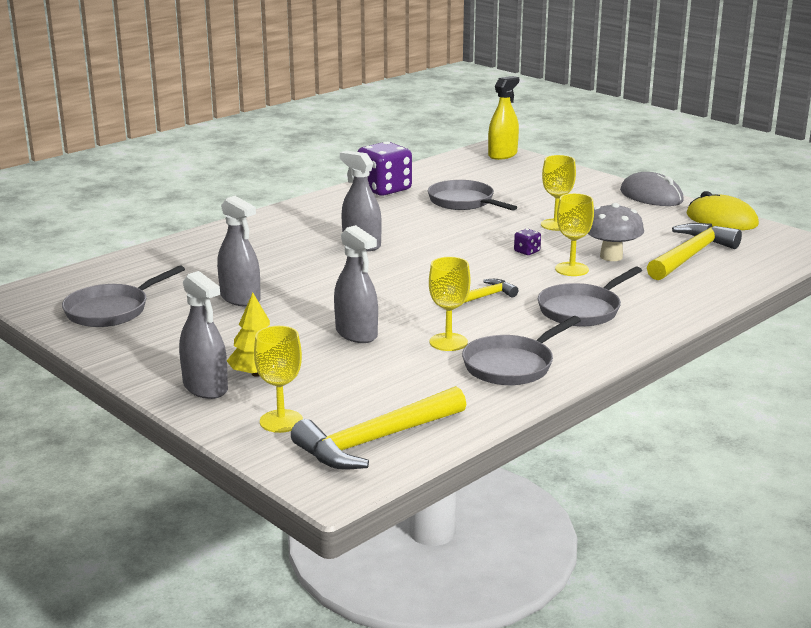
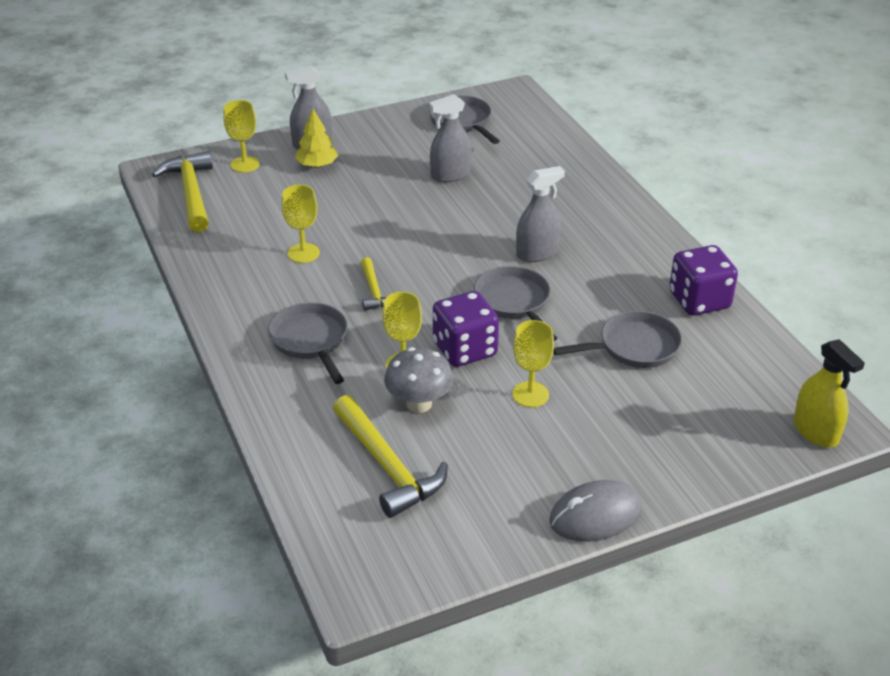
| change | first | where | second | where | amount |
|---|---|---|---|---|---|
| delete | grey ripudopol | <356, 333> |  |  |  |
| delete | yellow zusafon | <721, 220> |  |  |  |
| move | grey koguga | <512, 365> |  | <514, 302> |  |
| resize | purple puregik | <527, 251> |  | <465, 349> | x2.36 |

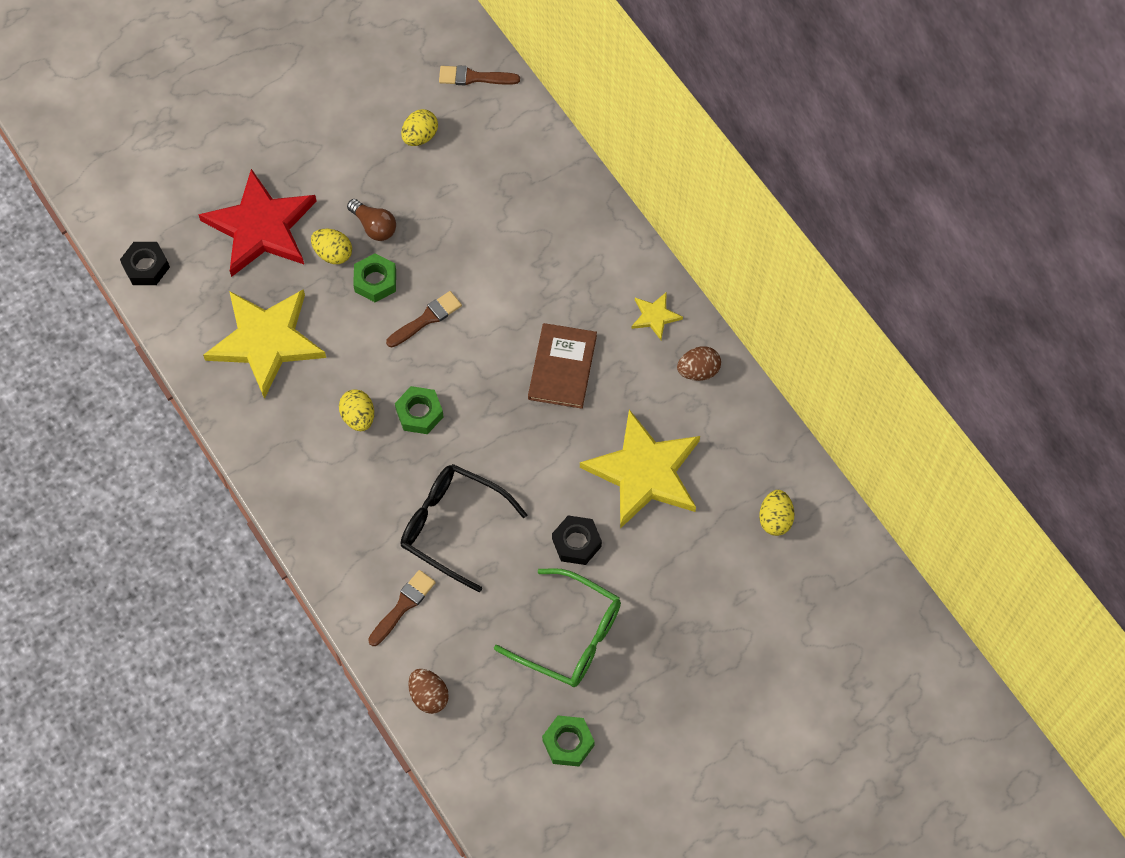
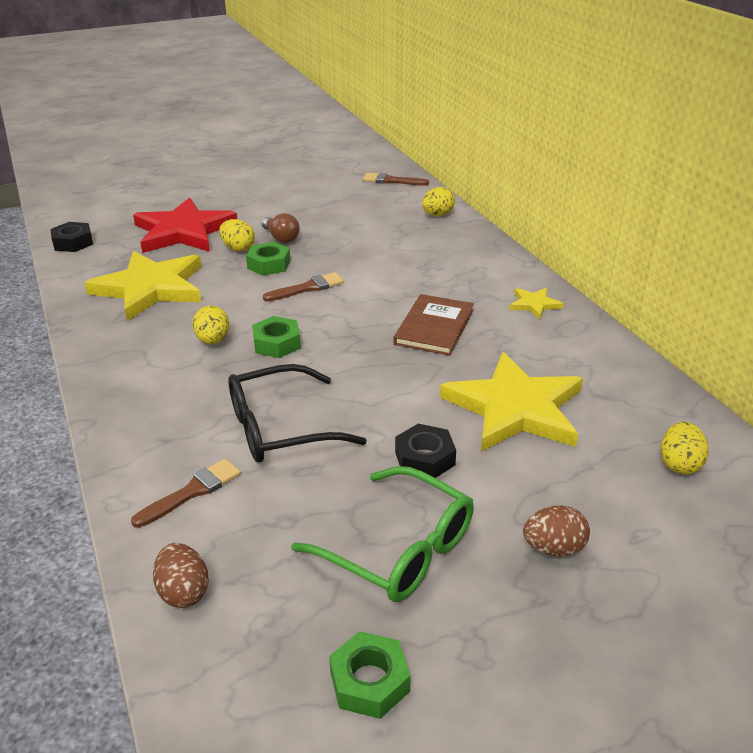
| change | first | where | second | where | amount |
|---|---|---|---|---|---|
| move | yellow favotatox | <420, 136> |  | <437, 215> |  |
| move | brown favotatox | <698, 371> |  | <553, 548> |  |
| rotate | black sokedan | <451, 526> |  | <278, 428> | 60 degrees counterclockwise |

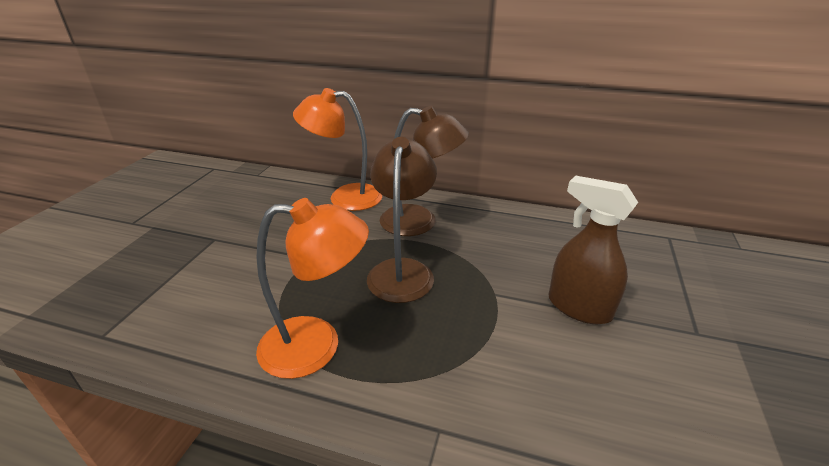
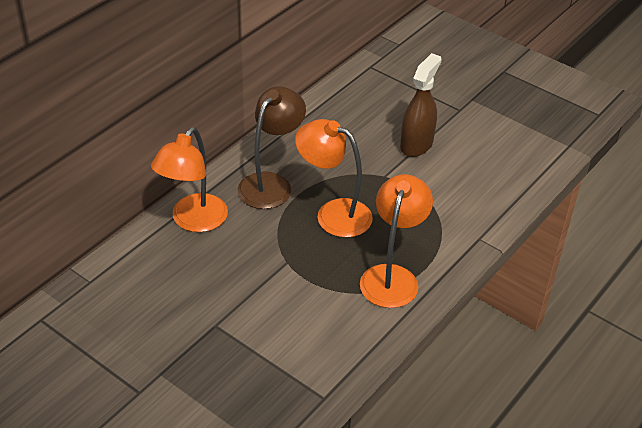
| change | first | where | second | where | amount |
|---|---|---|---|---|---|
| recolor | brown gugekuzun | <402, 270> | orange gugekuzun | <333, 214> |  |
| rotate | brown ripudopol | <579, 307> |  | <416, 144> | 150 degrees clockwise |

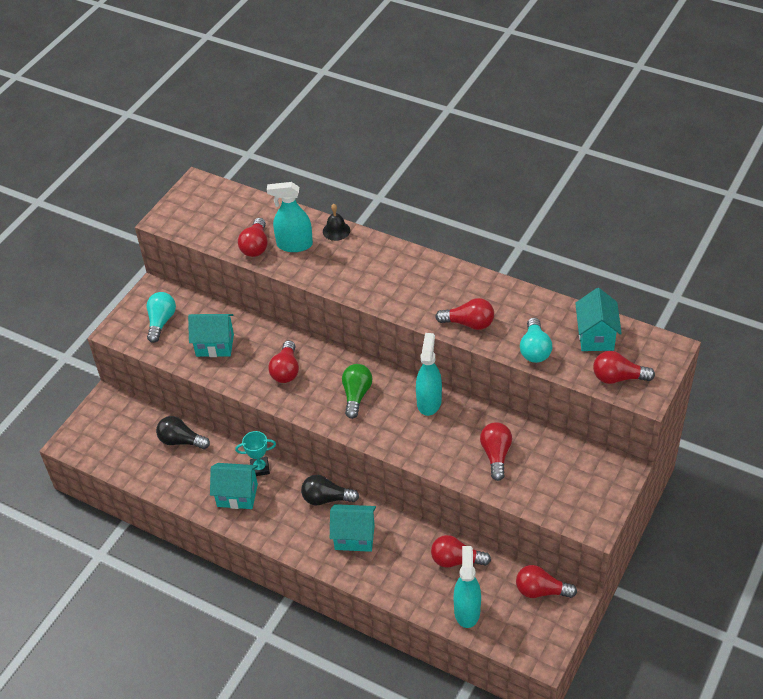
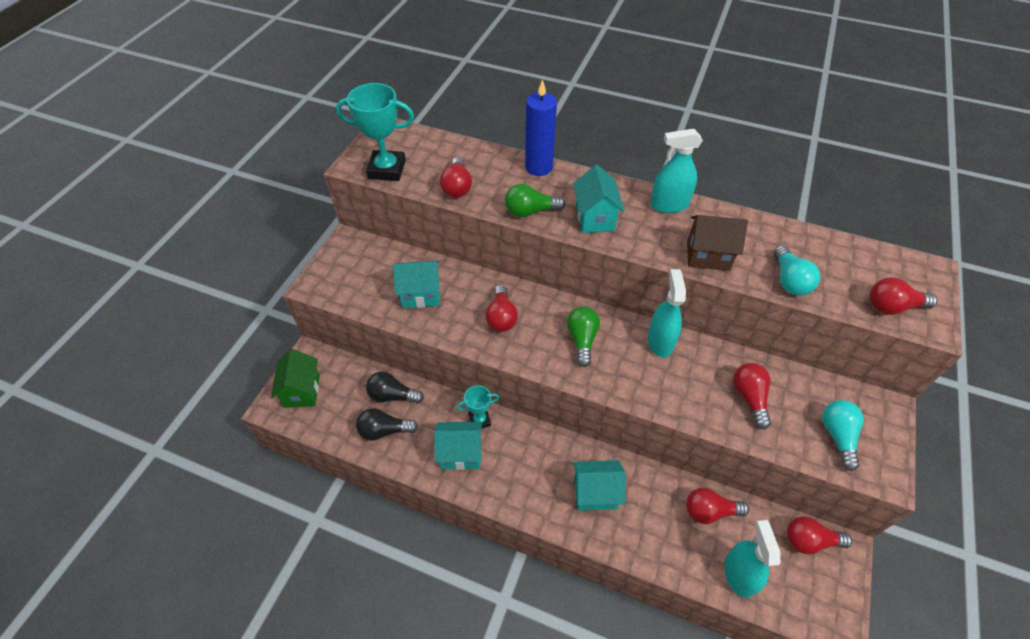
| change | first | where | second | where | amount |
|---|---|---|---|---|---|
| insert |  |  | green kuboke | <302, 391> |  |
| insert |  |  | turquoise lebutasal | <387, 169> |  |
| insert |  |  | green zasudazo | <530, 211> |  |
| move | turquoise zasudazo | <161, 322> |  | <837, 436> |  |
| move | turquoise ripudopol | <294, 245> |  | <669, 205> |  |
| move | black zasudazo | <326, 499> |  | <384, 430> |  |
| move | turquoise kuboke | <596, 336> |  | <595, 218> |  |
| replace | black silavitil | <336, 231> | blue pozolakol | <538, 167> |  |
| replace | red zasudazo | <469, 323> | brown kuboke | <708, 256> |  |

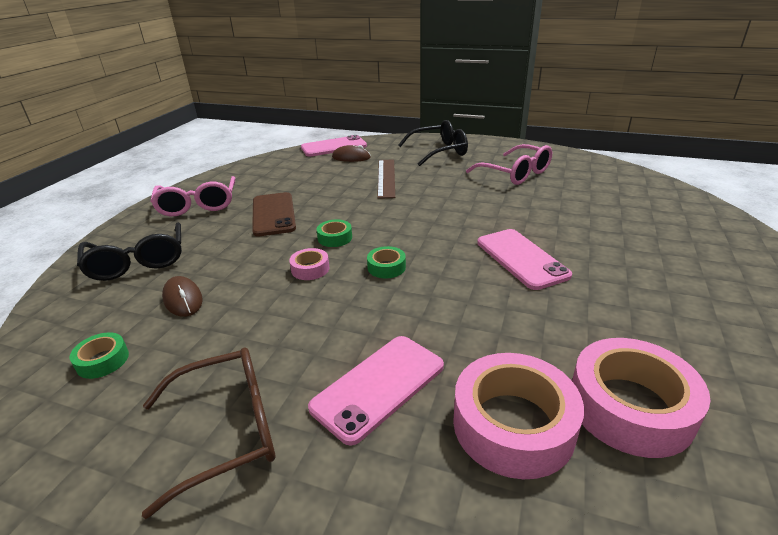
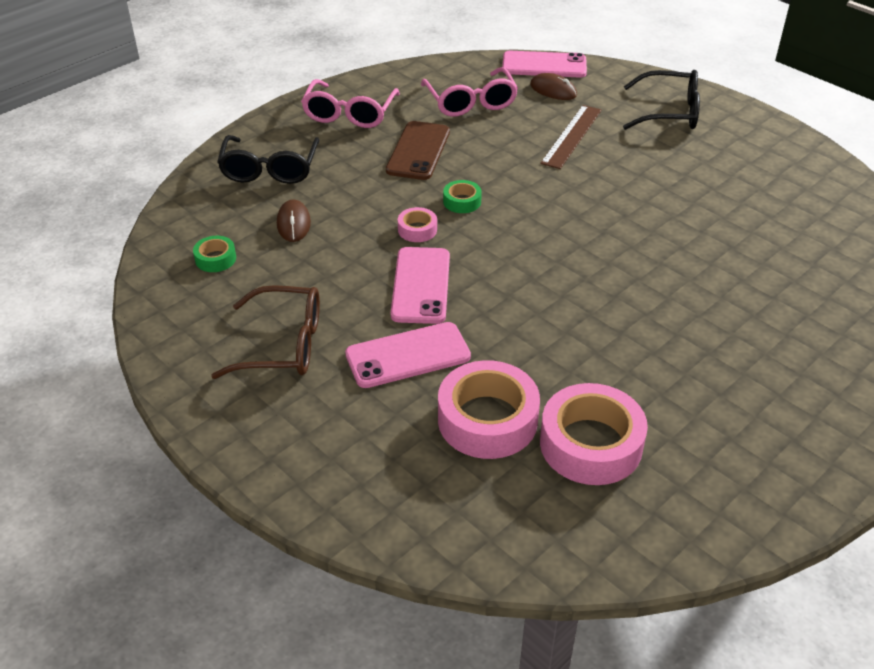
| change | first | where | second | where | amount |
|---|---|---|---|---|---|
| delete | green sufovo | <386, 267> |  |  |  |
| move | pink sokedan | <516, 173> |  | <471, 102> |  |
| move | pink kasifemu | <521, 258> |  | <421, 285> |  |

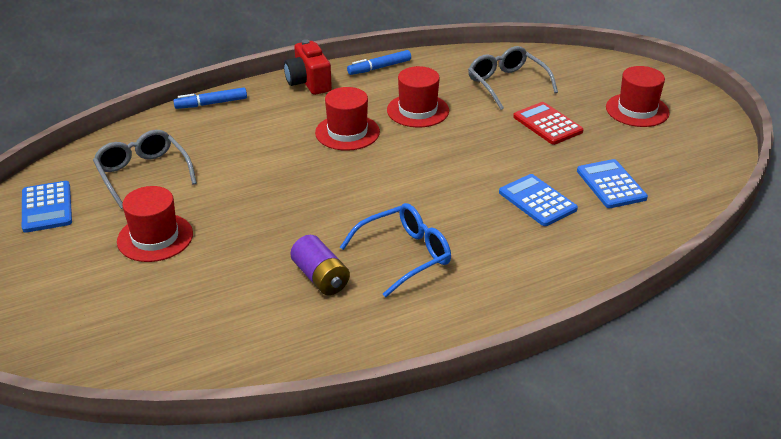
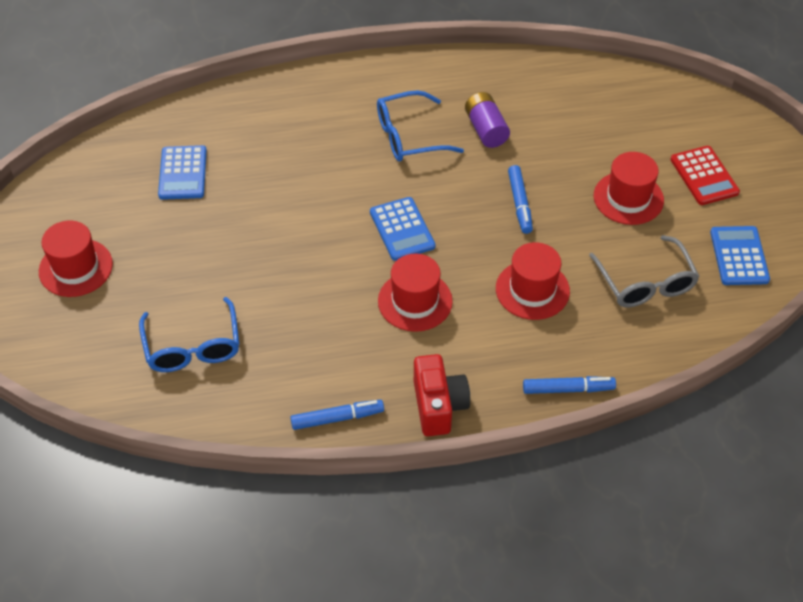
| change | first | where | second | where | amount |
|---|---|---|---|---|---|
| insert |  |  | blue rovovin | <519, 203> |  |
| move | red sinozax | <418, 110> |  | <532, 290> |  |
| move | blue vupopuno | <537, 201> |  | <402, 229> |  |
| move | red vupopuno | <547, 124> |  | <704, 176> |  |
| recolor | grey sokedan | <506, 84> | blue sokedan | <193, 347> |  |

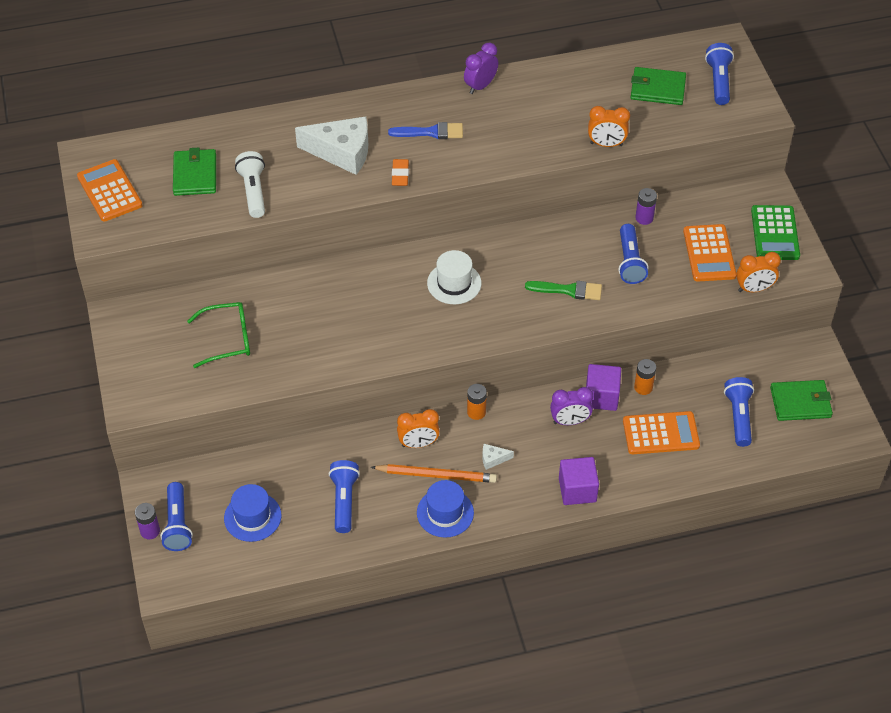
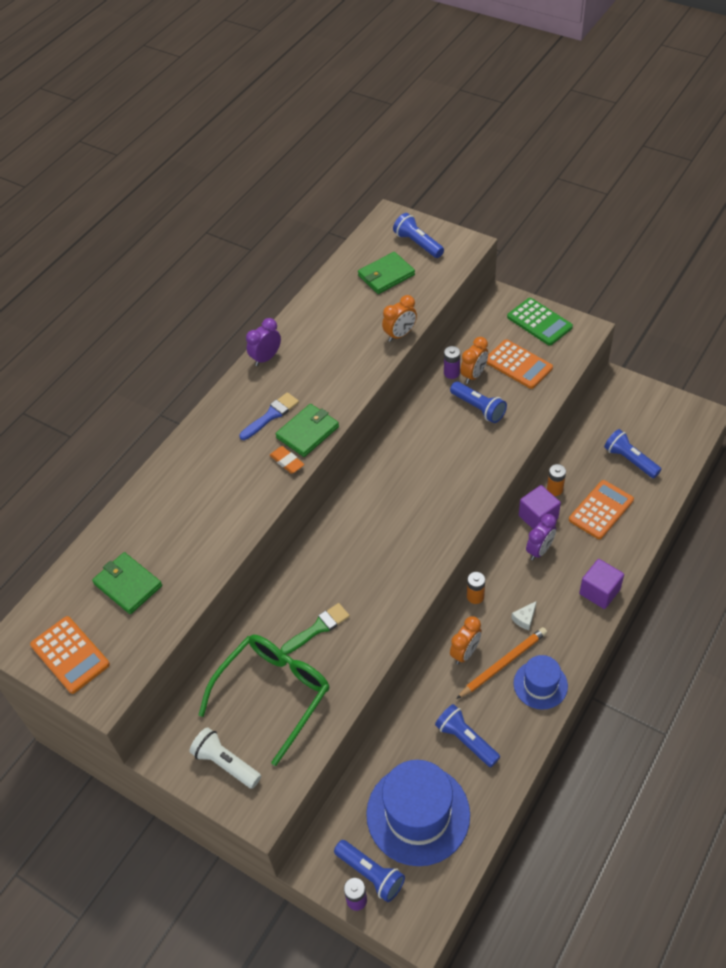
| change | first | where | second | where | amount |
|---|---|---|---|---|---|
| delete | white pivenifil | <342, 152> |  |  |  |
| delete | white sinozax | <454, 283> |  |  |  |
| move | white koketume | <253, 191> |  | <226, 763> |  |
| move | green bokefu | <568, 290> |  | <318, 628> |  |
| move | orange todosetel | <754, 289> |  | <474, 375> |  |
| move | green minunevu | <800, 402> |  | <307, 432> |  |
| rotate | orange vupopuno | <109, 191> |  | <70, 655> | 150 degrees counterclockwise |
| rotate | purple todosetel | <480, 86> |  | <266, 358> | 45 degrees clockwise |
| resize | green sokedan | <228, 339> |  | <274, 693> | x1.57 |
| resize | blue sinozax | <252, 517> |  | <418, 814> | x1.80 |

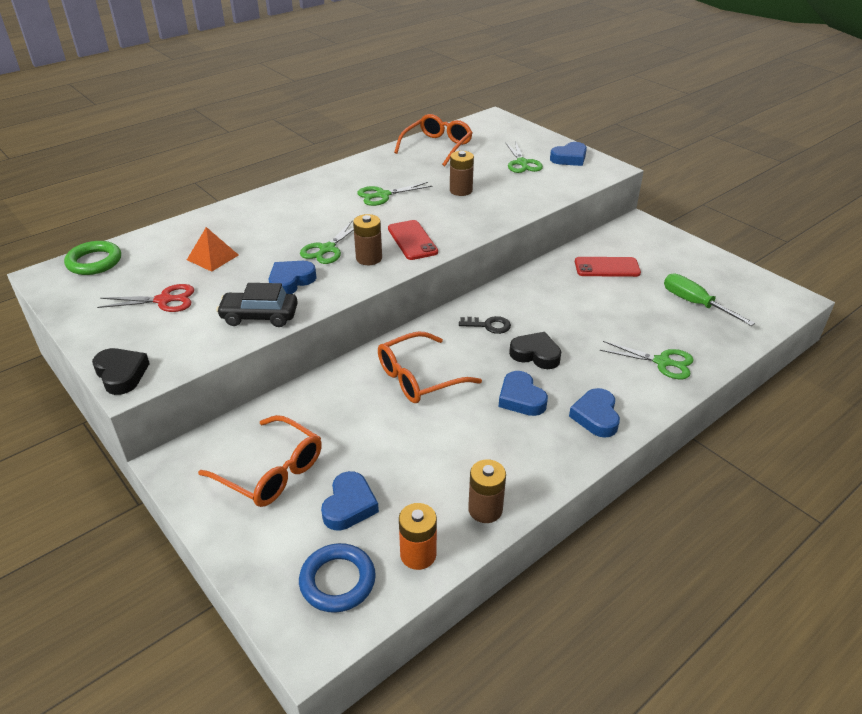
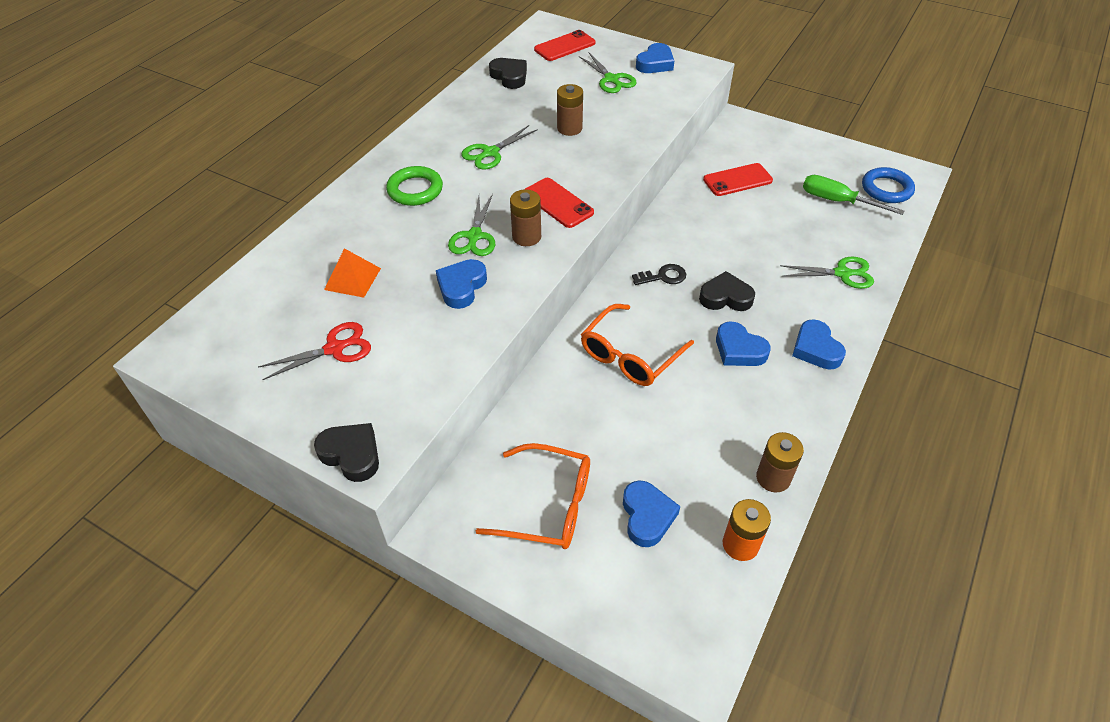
| change | first | where | second | where | amount |
|---|---|---|---|---|---|
| delete | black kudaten | <259, 316> |  |  |  |
| insert |  |  | red kasifemu | <565, 46> |  |
| move | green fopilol | <94, 262> |  | <415, 190> |  |
| move | blue fopilol | <337, 581> |  | <886, 189> |  |
| replace | orange sokedan | <437, 147> | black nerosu | <509, 76> |  |

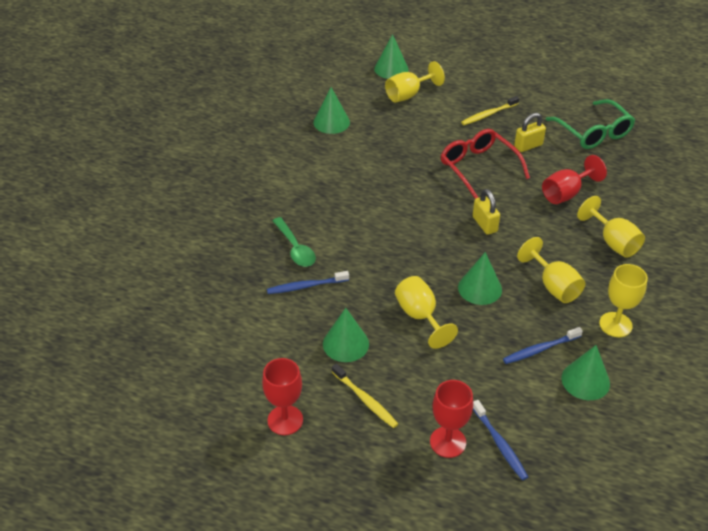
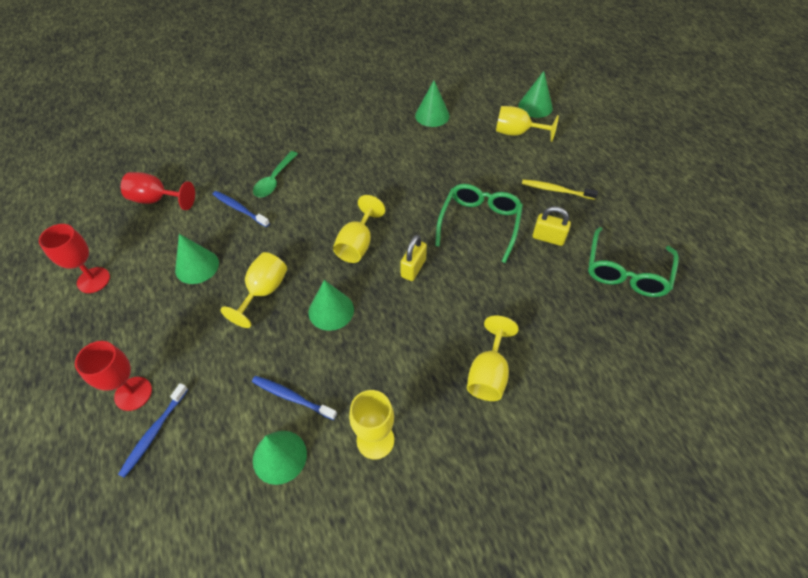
| change | first | where | second | where | amount |
|---|---|---|---|---|---|
| delete | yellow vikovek | <365, 400> |  |  |  |
| move | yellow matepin | <553, 286> |  | <357, 244> |  |
| move | red matepin | <566, 193> |  | <156, 200> |  |
| recolor | red sokedan | <478, 168> | green sokedan | <479, 223> |  |

